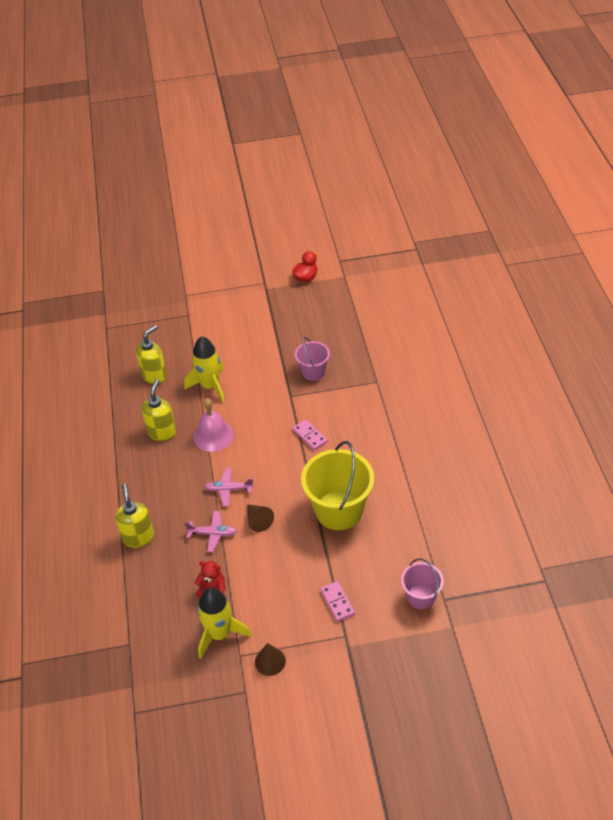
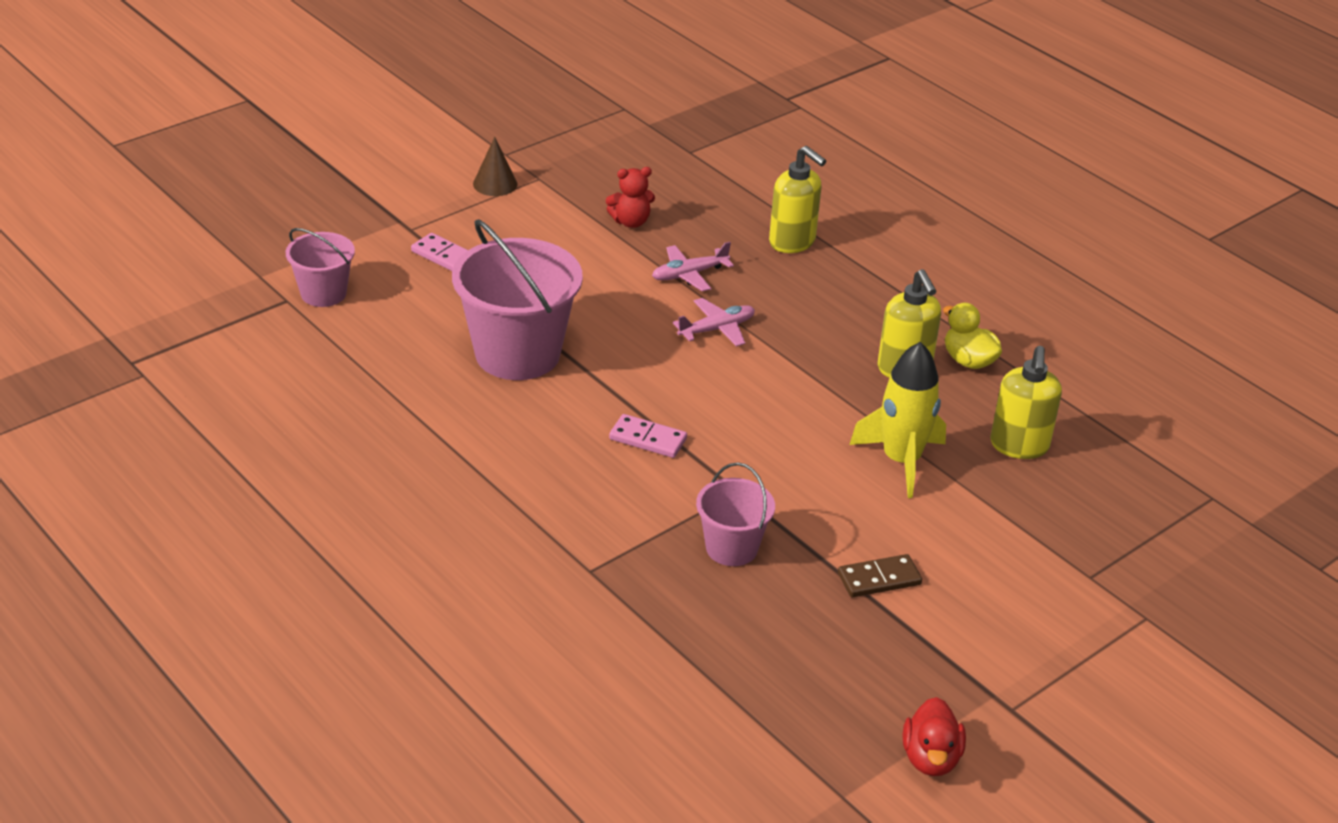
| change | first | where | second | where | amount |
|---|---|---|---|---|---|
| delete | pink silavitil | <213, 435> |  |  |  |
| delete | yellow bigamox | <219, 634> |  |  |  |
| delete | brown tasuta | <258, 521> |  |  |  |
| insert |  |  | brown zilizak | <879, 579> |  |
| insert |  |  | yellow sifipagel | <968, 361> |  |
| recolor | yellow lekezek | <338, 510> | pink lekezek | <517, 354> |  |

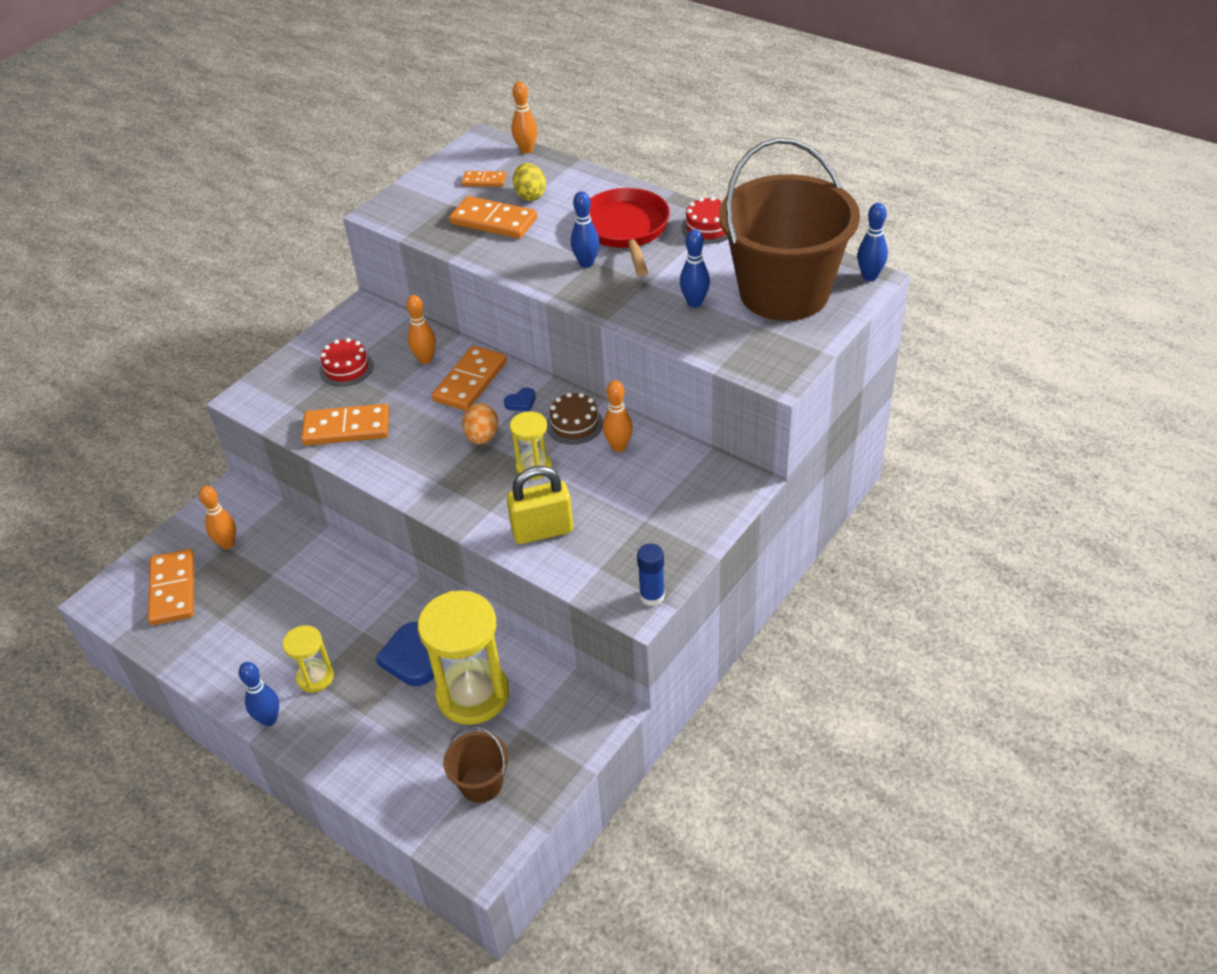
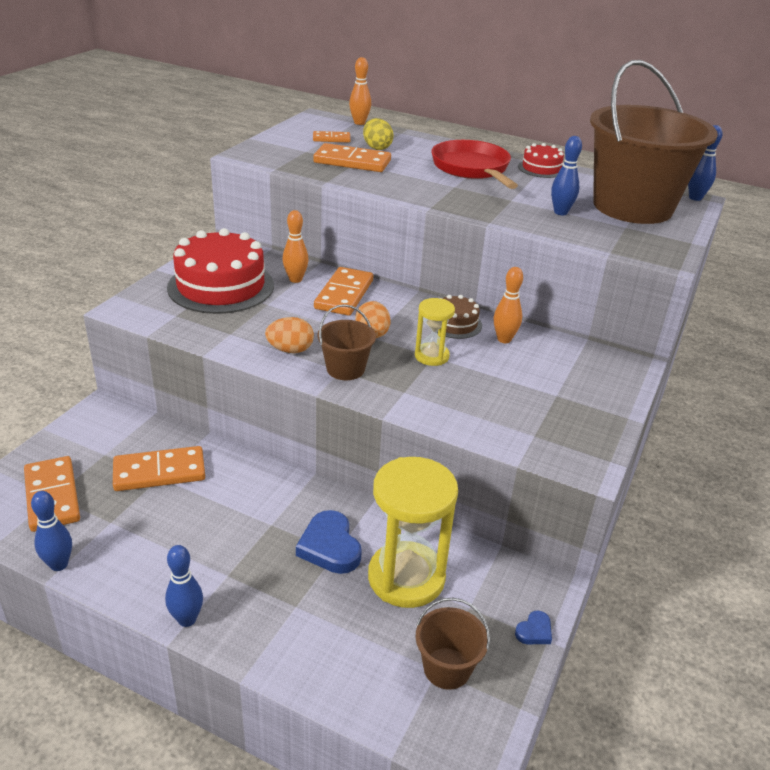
| change | first | where | second | where | amount |
|---|---|---|---|---|---|
| delete | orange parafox | <227, 544> |  |  |  |
| delete | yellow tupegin | <315, 677> |  |  |  |
| delete | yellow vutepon | <542, 531> |  |  |  |
| delete | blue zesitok | <652, 596> |  |  |  |
| insert |  |  | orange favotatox | <290, 350> |  |
| insert |  |  | brown lekezek | <345, 369> |  |
| move | orange zilizak | <346, 428> |  | <159, 472> |  |
| move | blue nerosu | <521, 402> |  | <534, 631> |  |
| move | blue parafox | <586, 263> |  | <59, 564> |  |
| resize | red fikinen | <346, 368> |  | <221, 286> | x2.05 |

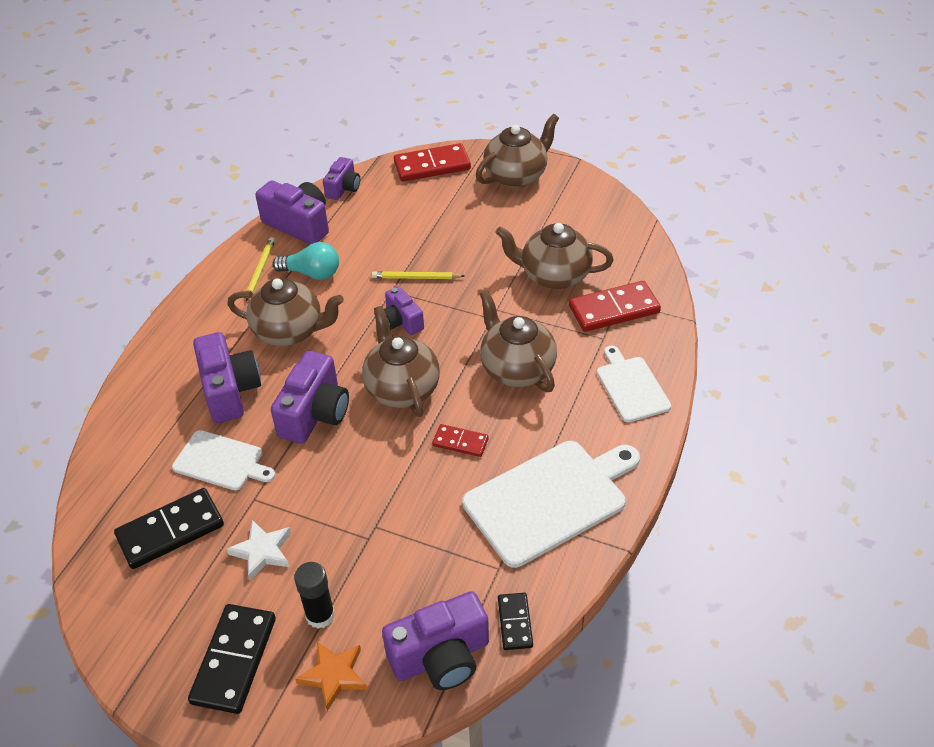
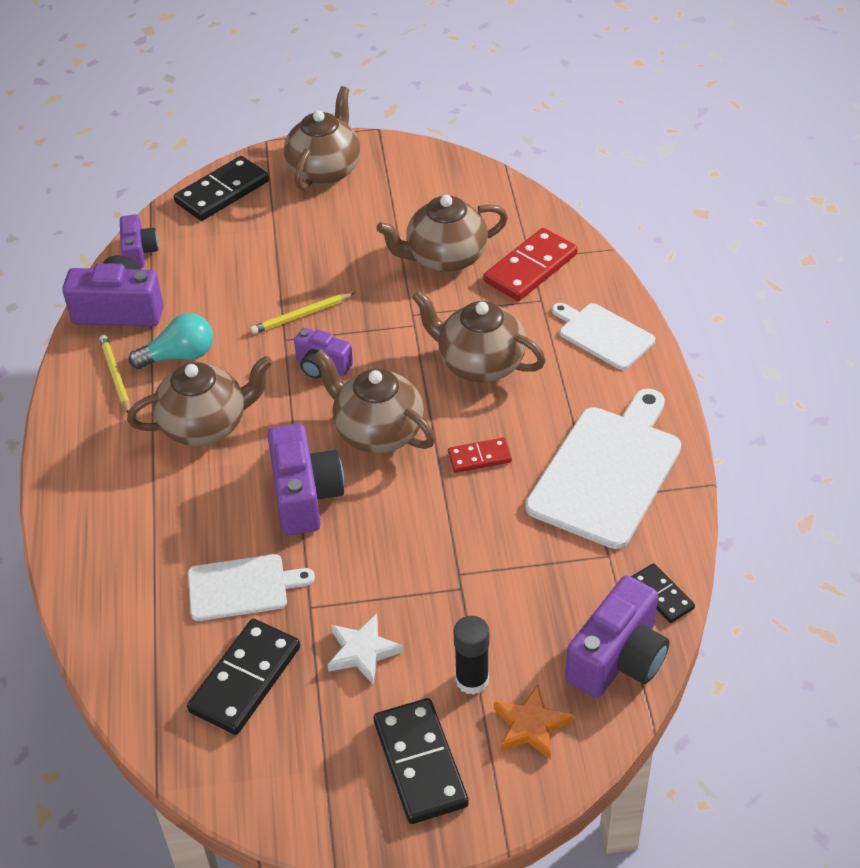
| change | first | where | second | where | amount |
|---|---|---|---|---|---|
| delete | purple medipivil | <230, 390> |  |  |  |
| recolor | red zilizak | <432, 166> | black zilizak | <222, 192> |  |

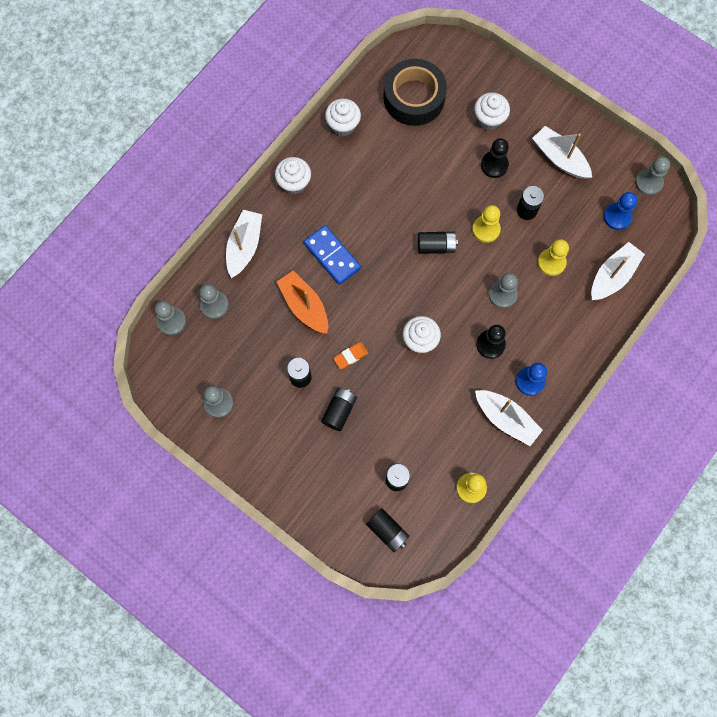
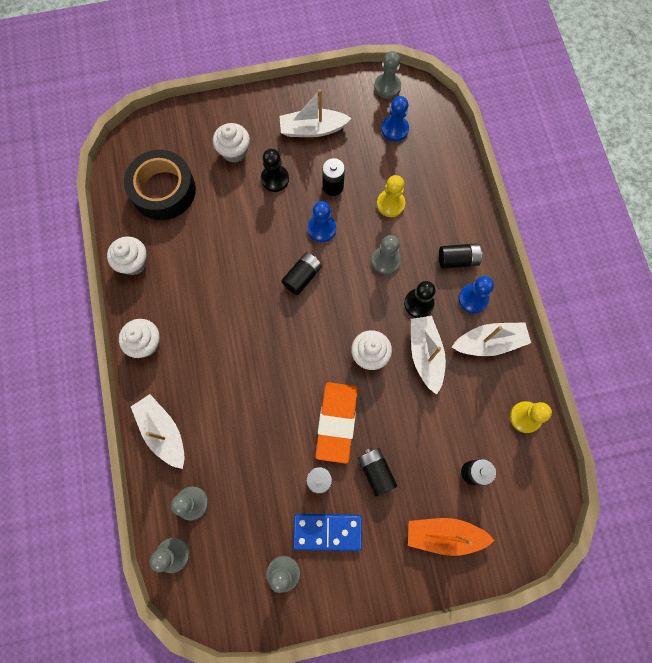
| change | first | where | second | where | amount |
|---|---|---|---|---|---|
| move | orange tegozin | <304, 306> |  | <444, 535> |  |
| move | blue zilizak | <332, 256> |  | <327, 531> |  |
| move | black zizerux | <387, 531> |  | <457, 260> |  |
| move | white tegozin | <612, 276> |  | <425, 354> |  |
| recolor | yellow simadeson | <486, 229> | blue simadeson | <322, 228> |  |
| resize | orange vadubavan | <350, 356> |  | <336, 422> | x2.14 |

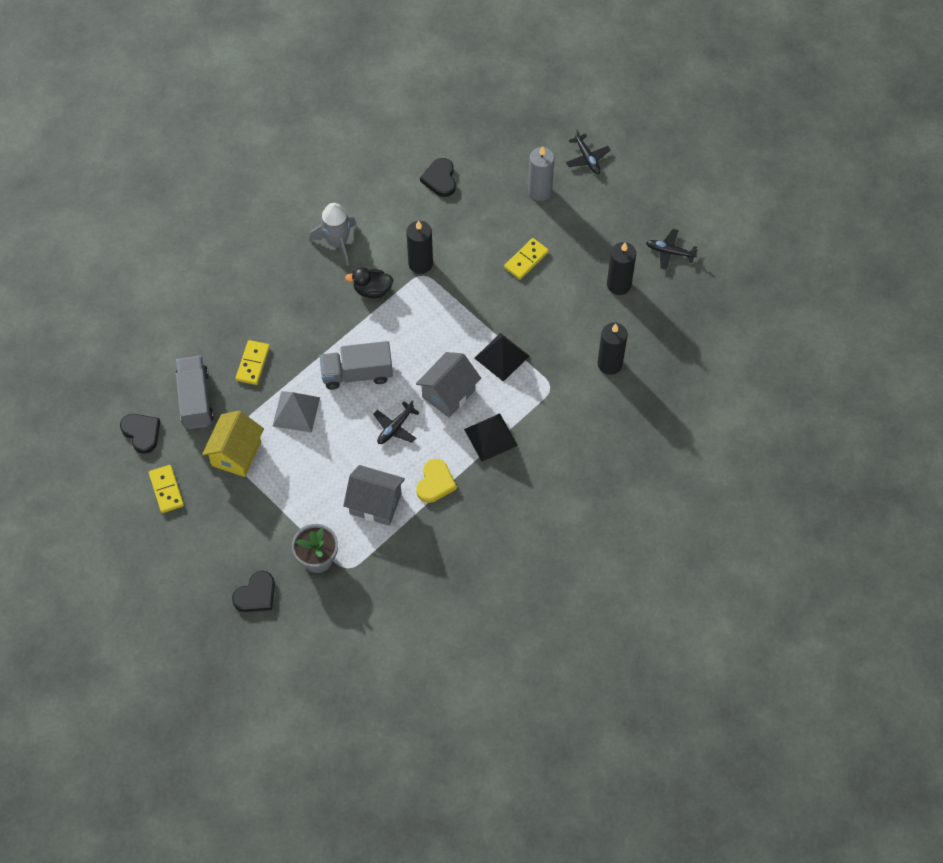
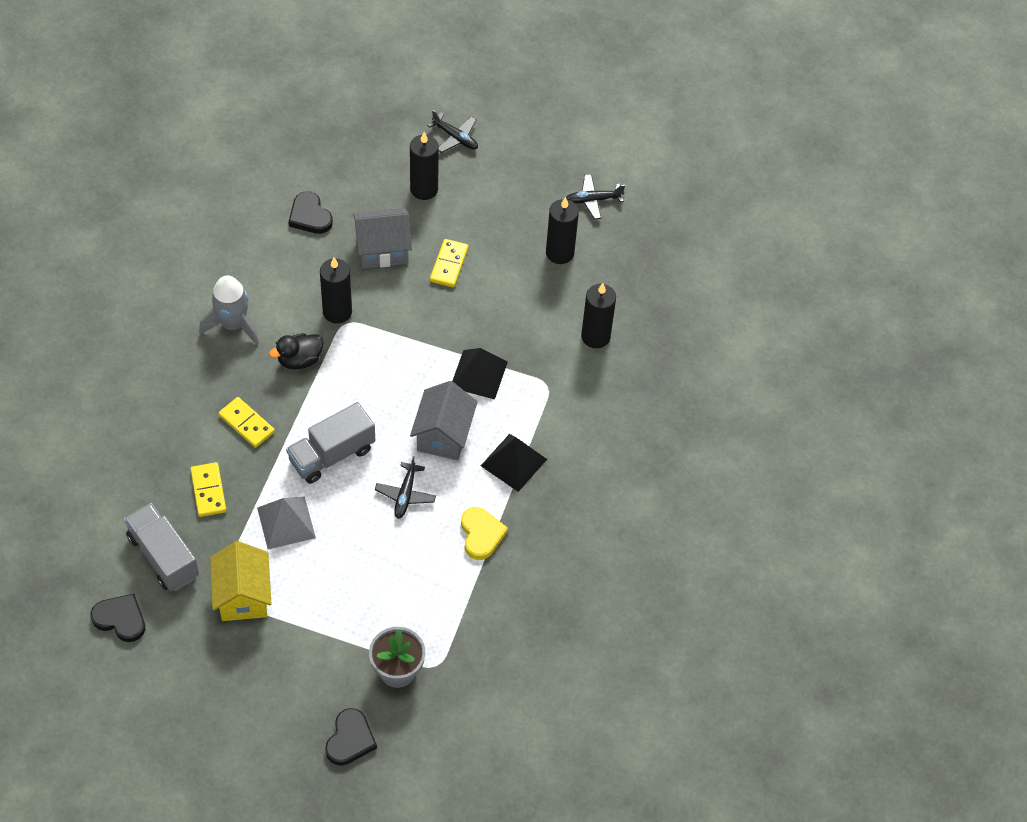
| change | first | where | second | where | amount |
|---|---|---|---|---|---|
| move | yellow zilizak | <166, 490> |  | <246, 424> |  |
| move | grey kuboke | <375, 504> |  | <382, 250> |  |
| recolor | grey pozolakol | <539, 191> | black pozolakol | <424, 189> |  |

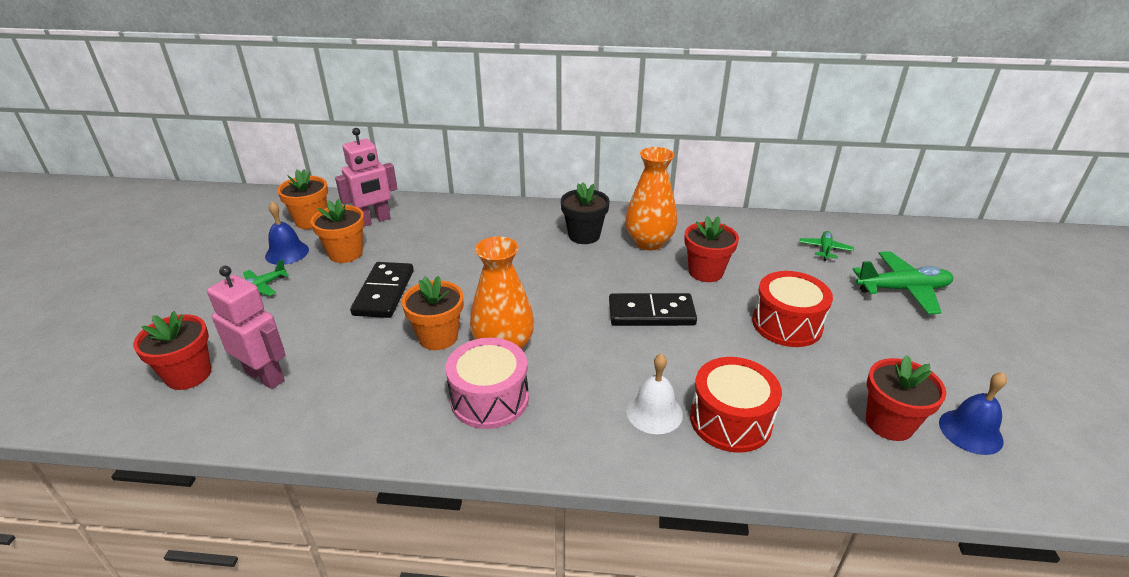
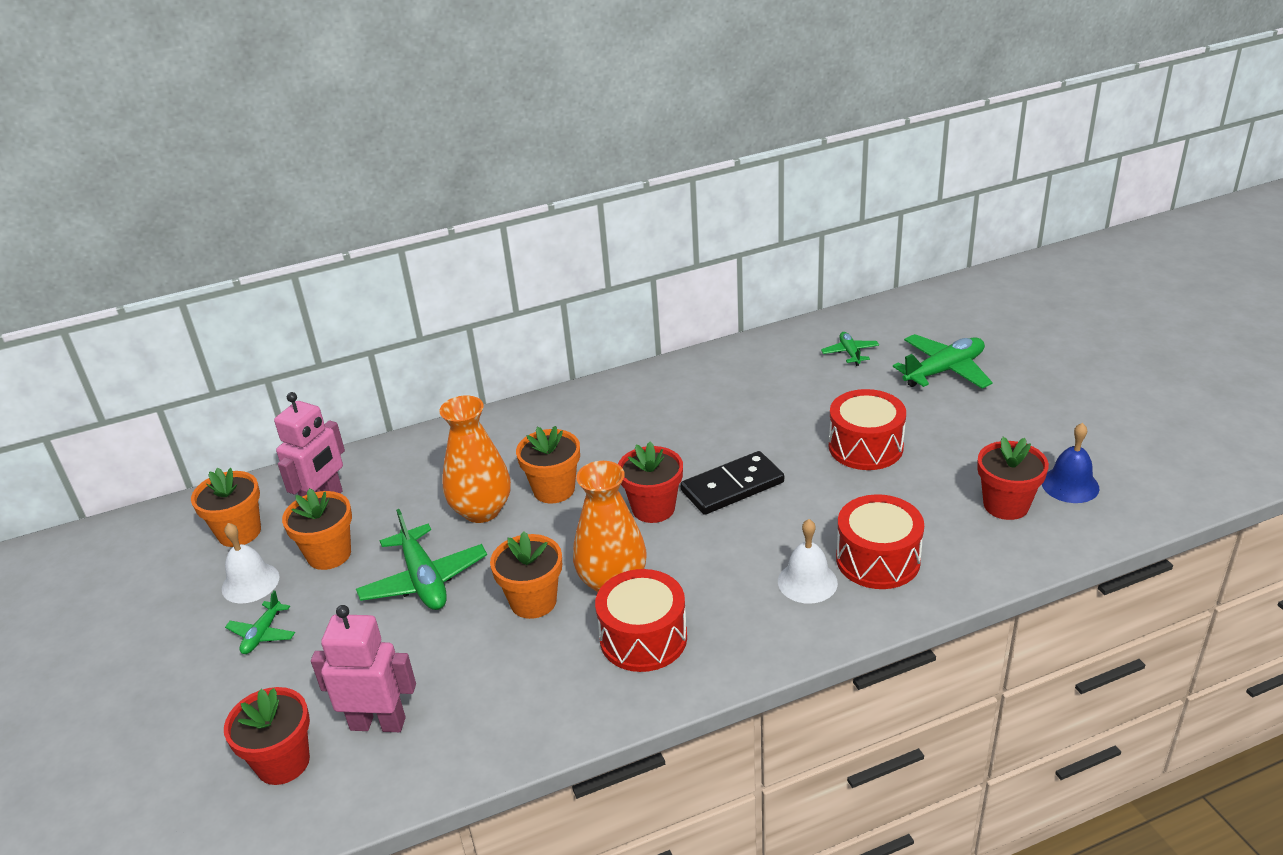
| change | first | where | second | where | amount |
|---|---|---|---|---|---|
| delete | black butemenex | <584, 235> |  |  |  |
| insert |  |  | orange butemenex | <554, 490> |  |
| move | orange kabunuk | <649, 242> |  | <481, 510> |  |
| move | red butemenex | <705, 272> |  | <653, 508> |  |
| replace | black zilizak | <384, 292> | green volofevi | <424, 580> |  |
| recolor | blue silavitil | <287, 253> | white silavitil | <250, 583> |  |
| recolor | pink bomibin | <489, 399> | red bomibin | <643, 638> |  |

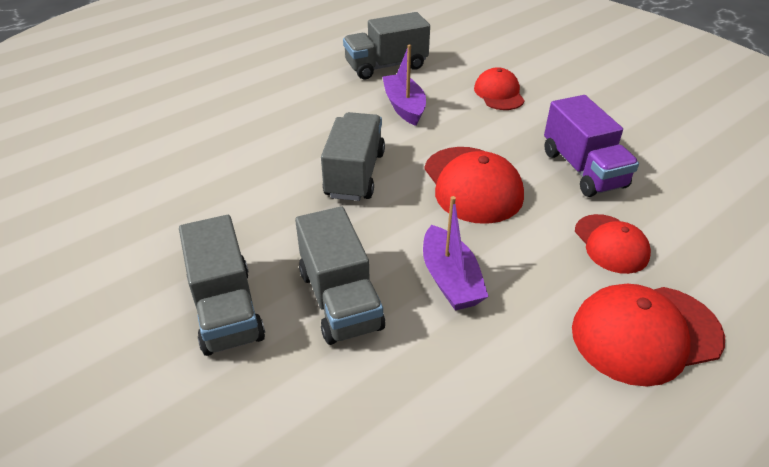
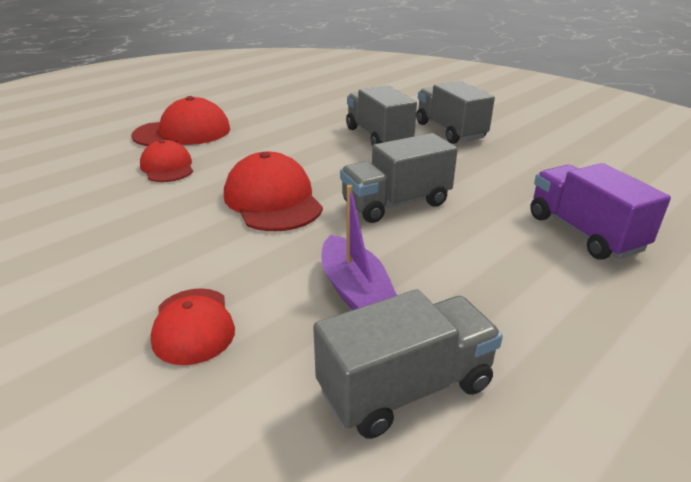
| change | first | where | second | where | amount |
|---|---|---|---|---|---|
| delete | purple tegozin | <450, 279> |  |  |  |
| move | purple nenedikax | <583, 169> |  | <584, 232> |  |
| rotate | grey nenedikax | <355, 174> |  | <396, 203> | 60 degrees clockwise |

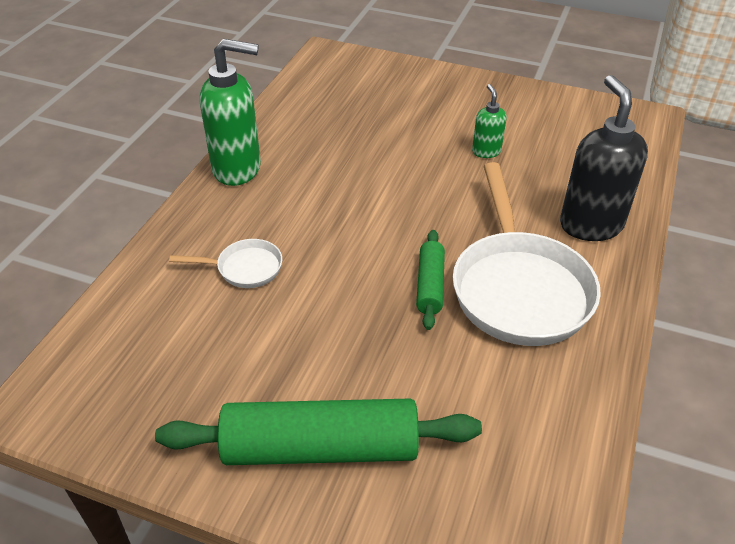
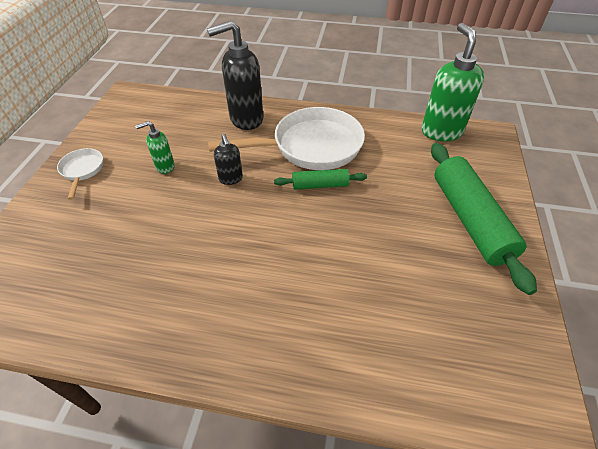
| change | first | where | second | where | amount |
|---|---|---|---|---|---|
| insert |  |  | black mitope | <231, 179> |  |
| move | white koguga | <244, 268> |  | <82, 170> |  |
| move | green mitope | <238, 169> |  | <441, 131> |  |

